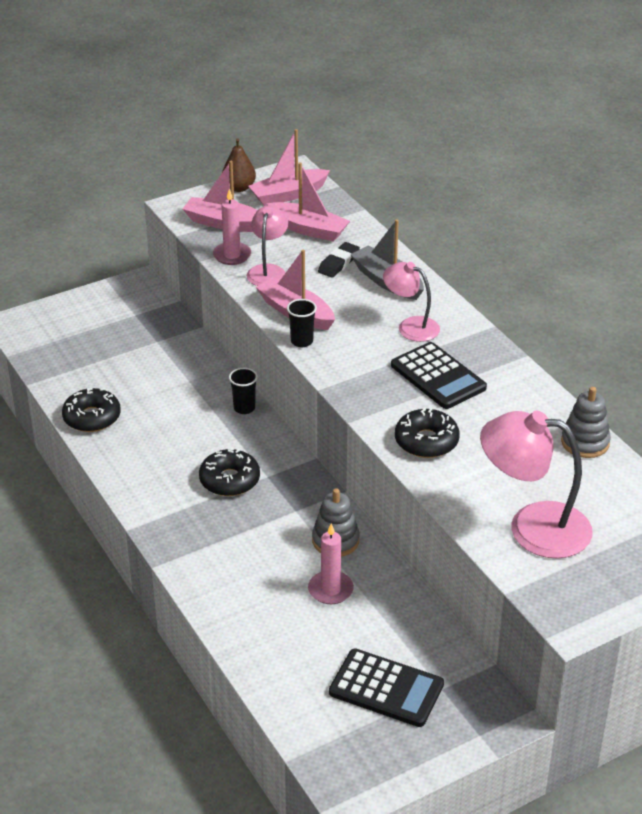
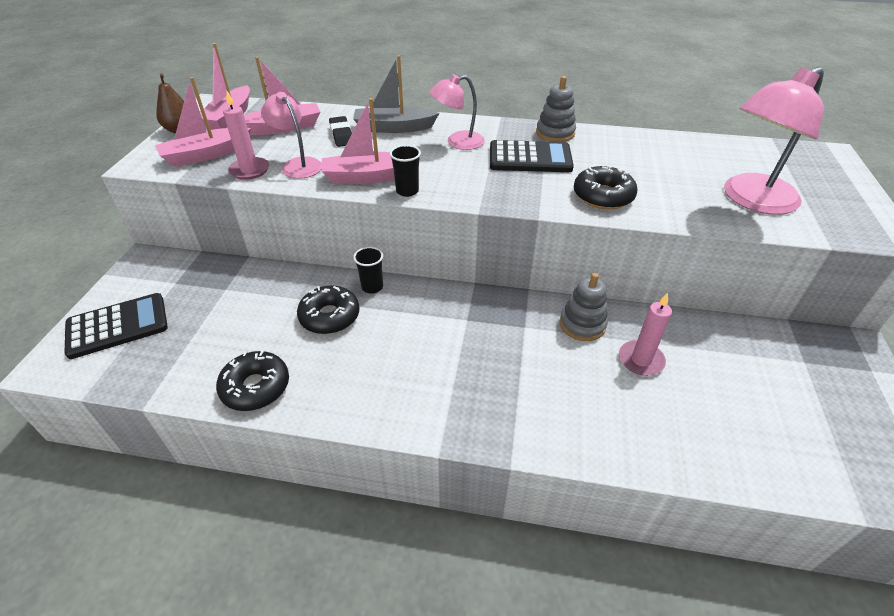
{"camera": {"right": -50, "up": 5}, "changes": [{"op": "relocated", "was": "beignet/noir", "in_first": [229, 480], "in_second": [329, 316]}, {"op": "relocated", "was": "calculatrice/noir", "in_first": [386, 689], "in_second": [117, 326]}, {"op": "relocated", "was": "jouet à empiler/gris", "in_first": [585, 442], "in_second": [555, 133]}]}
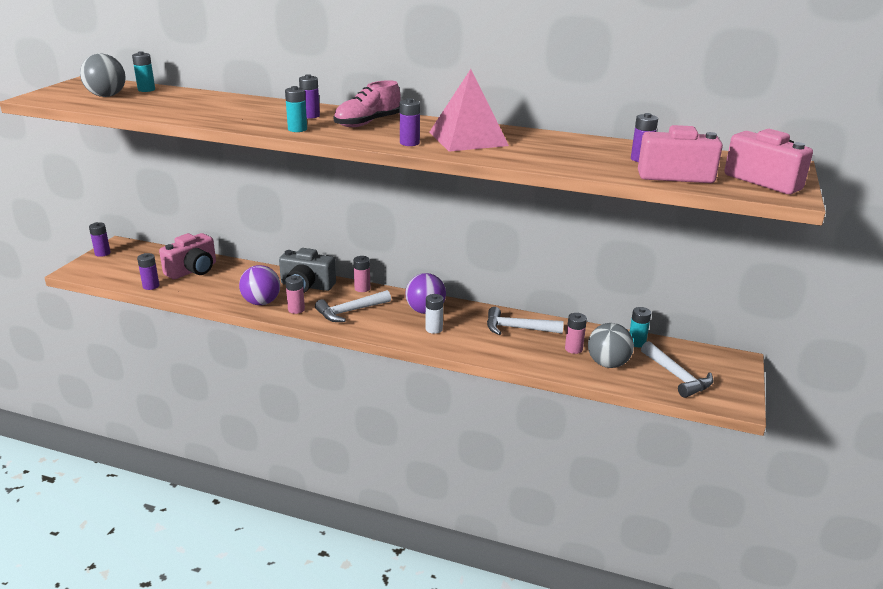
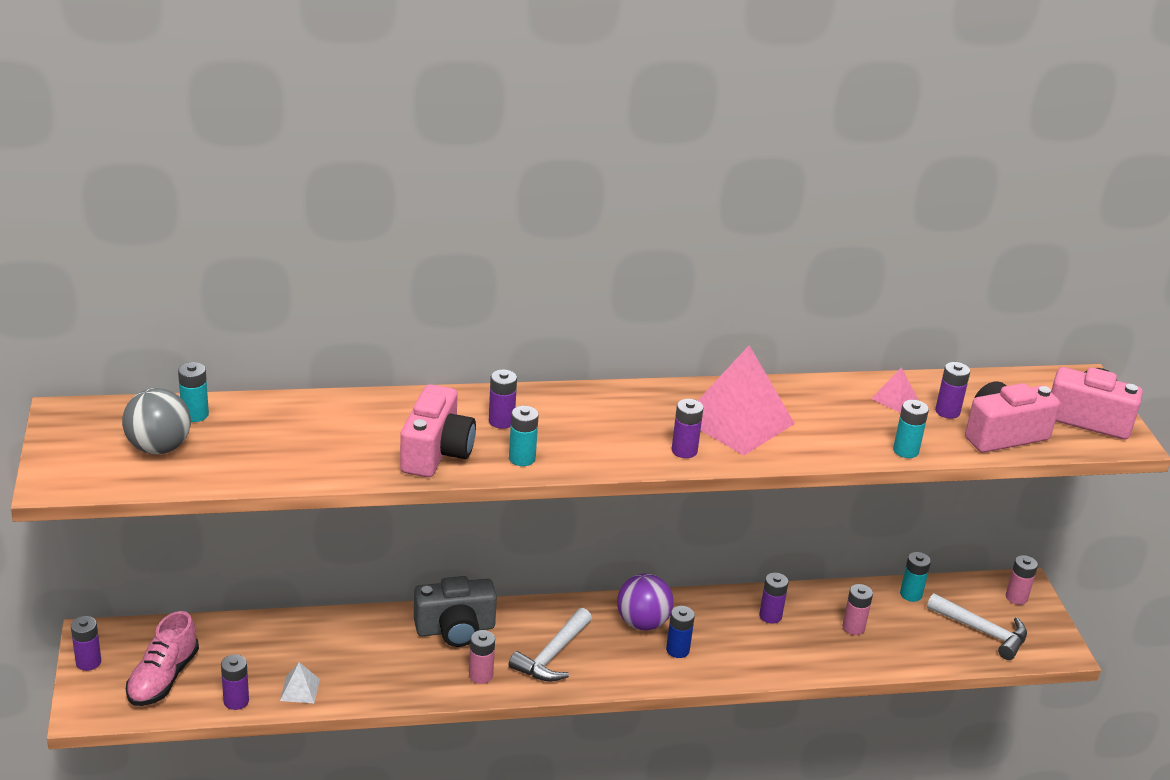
{"camera": {"right": -30, "up": 5}, "changes": [{"op": "missing", "was": "balle/violet", "in_first": [261, 302]}, {"op": "missing", "was": "balle/gris", "in_first": [608, 364]}, {"op": "appeared", "now": "pyramide/blanc", "in_second": [300, 689]}, {"op": "appeared", "now": "pyramide/rose", "in_second": [894, 399]}, {"op": "appeared", "now": "pile/turquoise", "in_second": [905, 451]}, {"op": "relocated", "was": "appareil photo/rose", "in_first": [193, 270], "in_second": [436, 453]}, {"op": "relocated", "was": "chaussure/rose", "in_first": [367, 123], "in_second": [163, 678]}, {"op": "relocated", "was": "pile/rose", "in_first": [362, 288], "in_second": [1016, 597]}, {"op": "exchanged", "was": "marteau/blanc", "now": "pile/violet", "in_first": [517, 328], "in_second": [770, 616]}, {"op": "colour", "was": "pile/blanc", "now": "pile/bleu", "in_first": [434, 329], "in_second": [677, 650]}]}
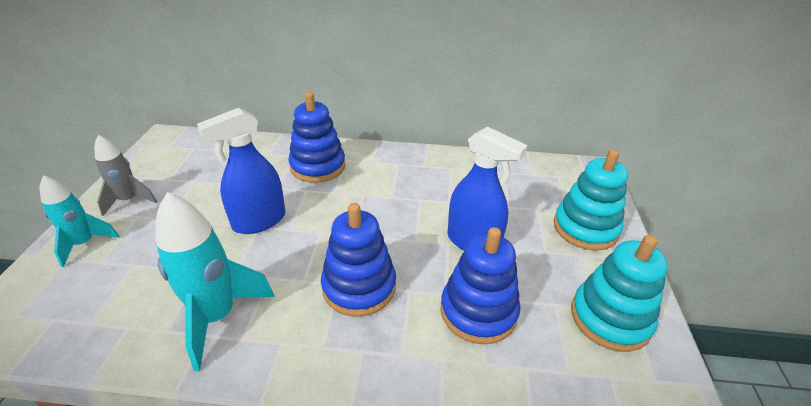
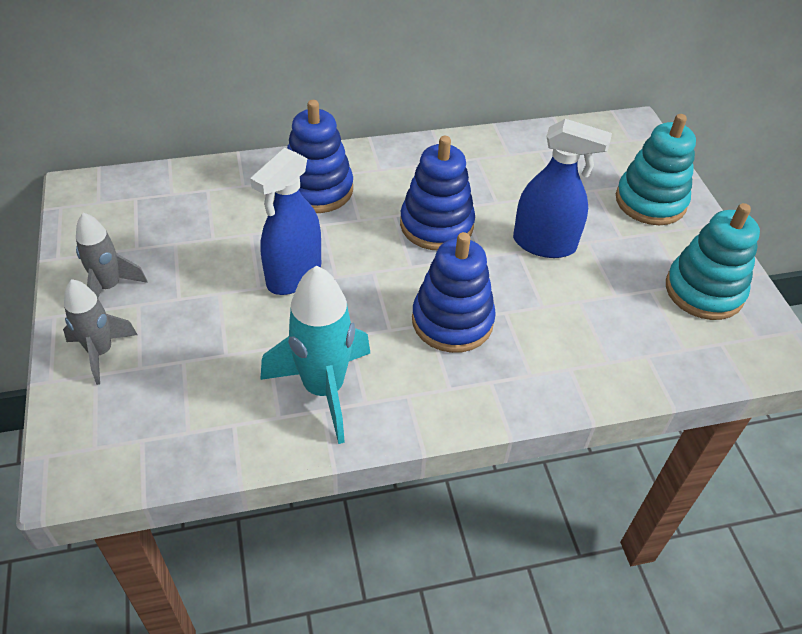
{"camera": {"right": -20, "up": 10}, "changes": [{"op": "relocated", "was": "jouet à empiler/bleu", "in_first": [478, 311], "in_second": [436, 225]}, {"op": "colour", "was": "fusée/turquoise", "now": "fusée/gris", "in_first": [84, 244], "in_second": [101, 352]}]}
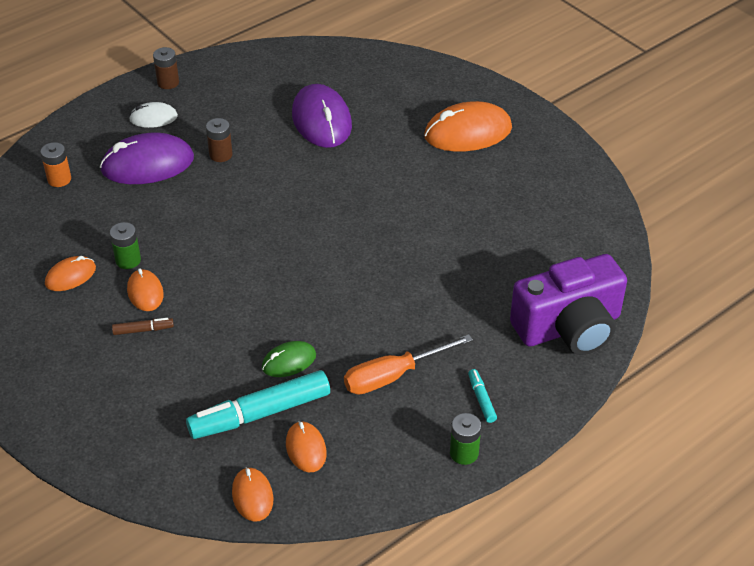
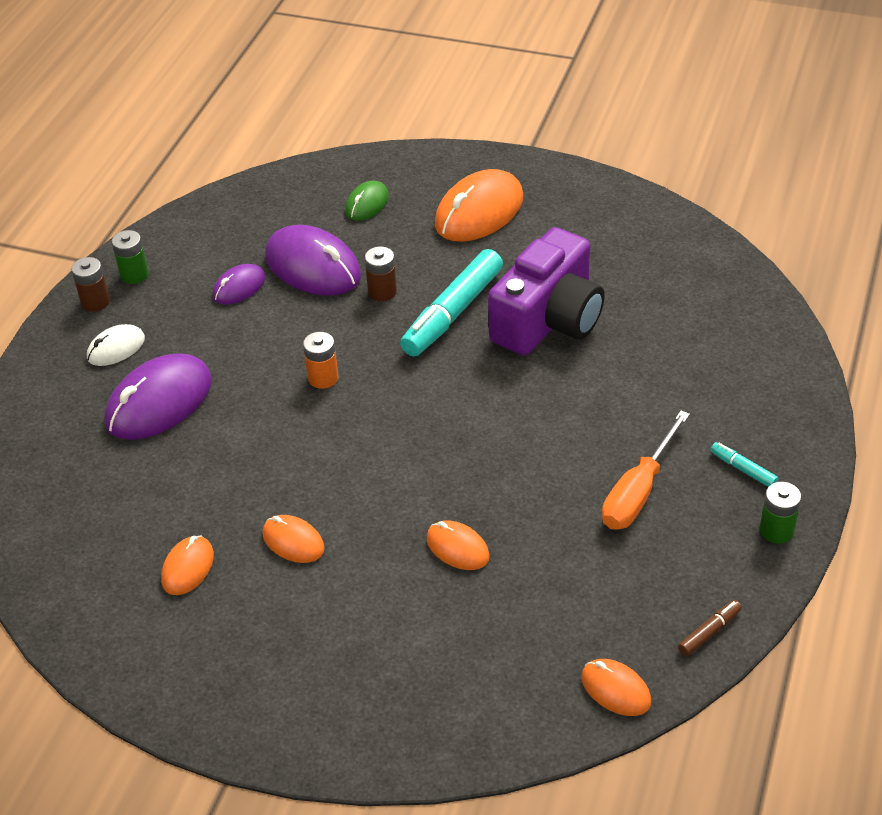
{"camera": {"right": -30, "up": 0}, "changes": [{"op": "appeared", "now": "souris/violet", "in_second": [239, 287]}, {"op": "relocated", "was": "pile/orange", "in_first": [59, 179], "in_second": [323, 378]}, {"op": "relocated", "was": "pile/vert", "in_first": [128, 260], "in_second": [134, 275]}, {"op": "relocated", "was": "feutre/marron", "in_first": [143, 330], "in_second": [709, 632]}, {"op": "relocated", "was": "feutre/turquoise", "in_first": [260, 413], "in_second": [452, 313]}, {"op": "relocated", "was": "pile/marron", "in_first": [221, 155], "in_second": [382, 291]}, {"op": "relocated", "was": "souris/vert", "in_first": [289, 361], "in_second": [367, 204]}, {"op": "relocated", "was": "souris/orange", "in_first": [306, 448], "in_second": [457, 548]}, {"op": "relocated", "was": "appareil photo/violet", "in_first": [569, 327], "in_second": [549, 320]}]}
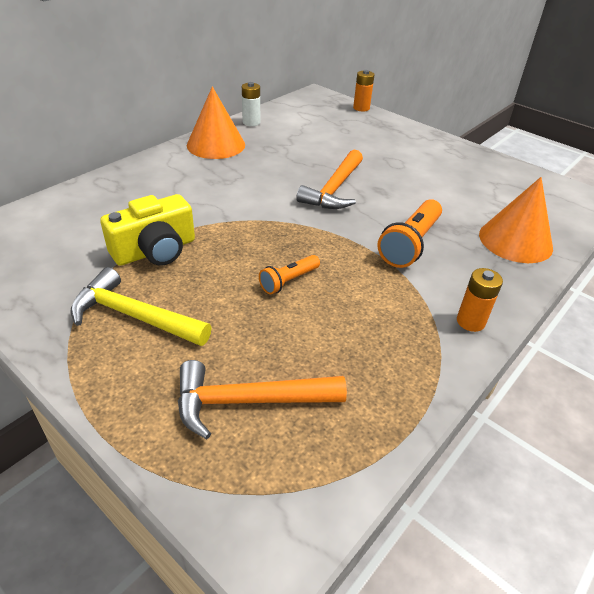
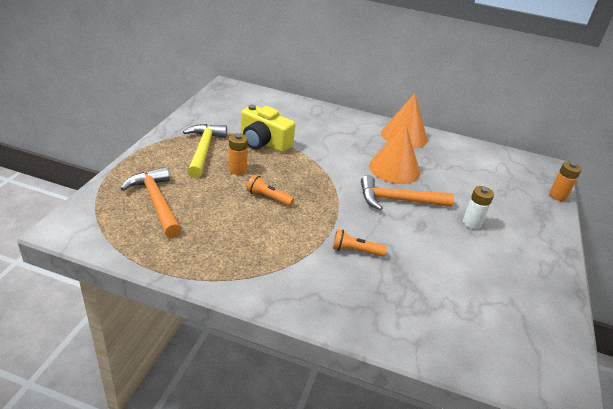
{"camera": {"right": 65, "up": -5}, "changes": [{"op": "relocated", "was": "pile/blanc", "in_first": [251, 122], "in_second": [472, 223]}, {"op": "relocated", "was": "pile/orange", "in_first": [470, 321], "in_second": [237, 170]}, {"op": "relocated", "was": "cône/orange", "in_first": [515, 240], "in_second": [394, 169]}, {"op": "size", "was": "lampe de poche/orange", "in_first": [410, 244], "in_second": [355, 251], "ratio": 0.59}]}
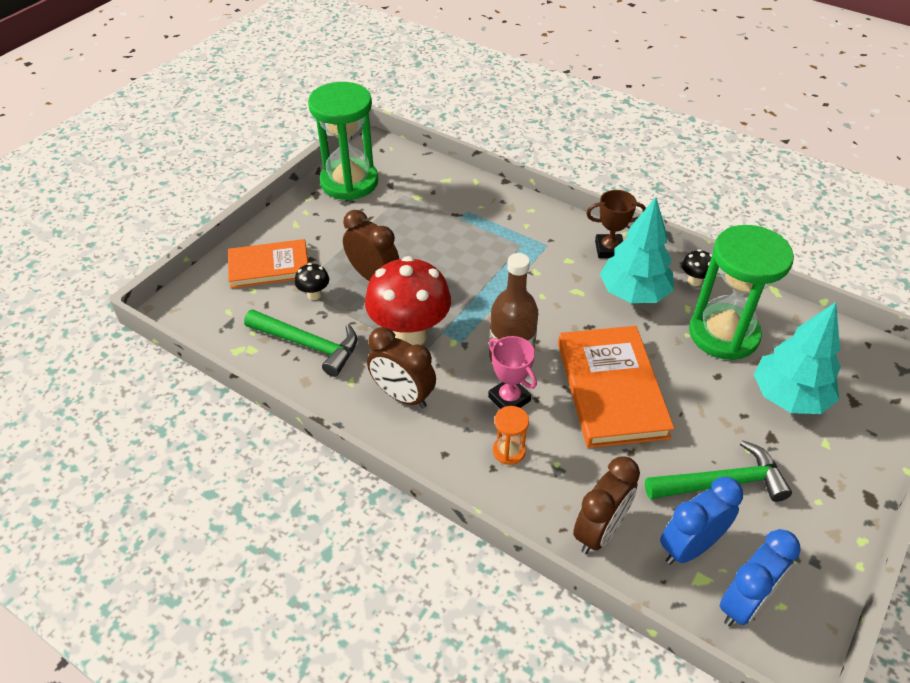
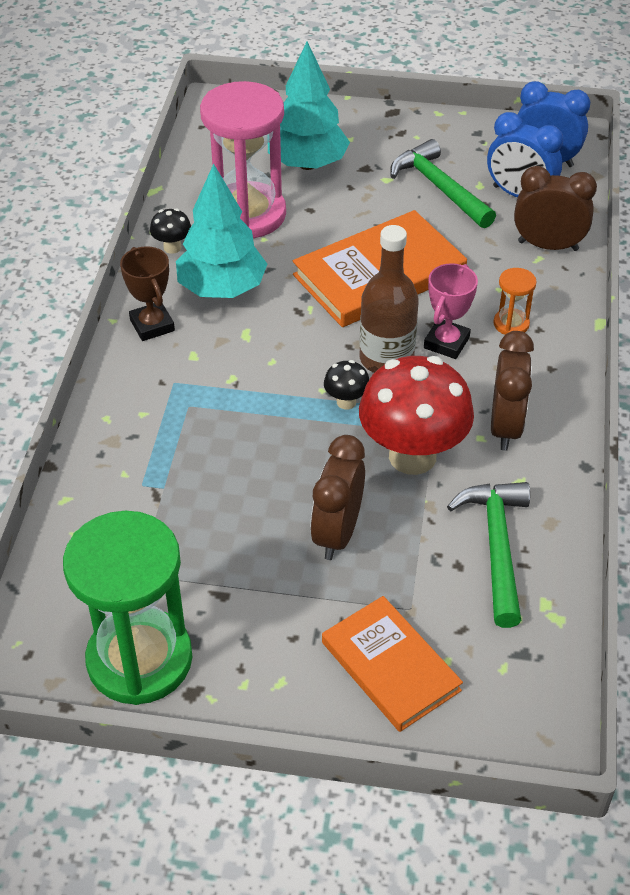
{"camera": {"right": -115, "up": 0}, "changes": [{"op": "relocated", "was": "champignon/noir", "in_first": [314, 294], "in_second": [346, 402]}, {"op": "colour", "was": "sablier/vert", "now": "sablier/rose", "in_first": [723, 334], "in_second": [247, 214]}]}
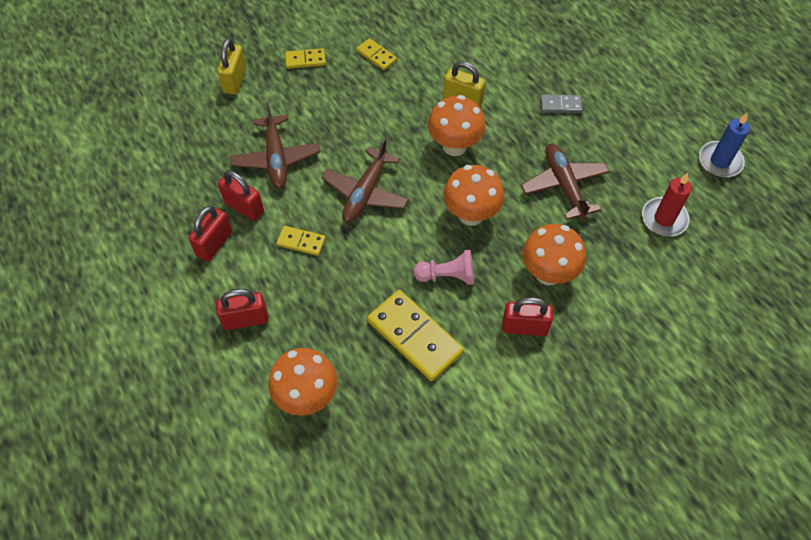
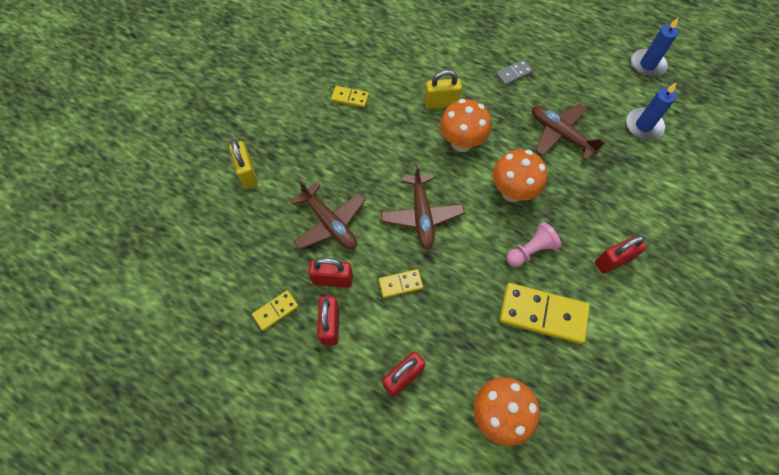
{"camera": {"right": -30, "up": 5}, "changes": [{"op": "missing", "was": "champignon/orange", "in_first": [548, 273]}, {"op": "relocated", "was": "domino/jaune", "in_first": [305, 60], "in_second": [276, 311]}, {"op": "colour", "was": "bougie/rouge", "now": "bougie/bleu", "in_first": [664, 219], "in_second": [643, 126]}]}
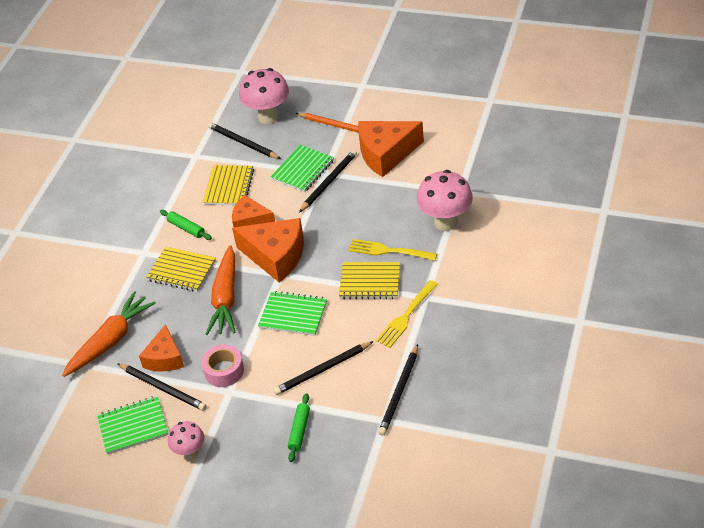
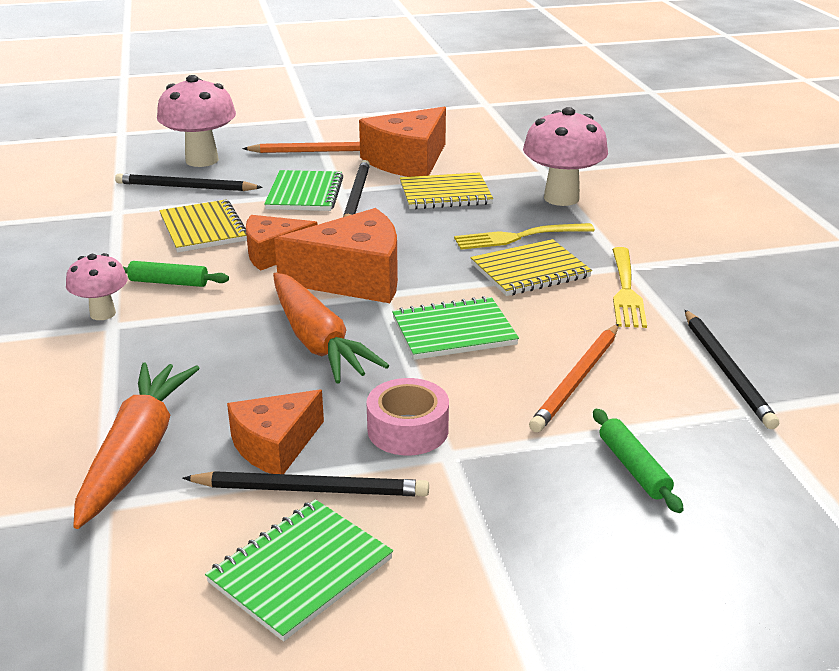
{"camera": {"right": -35, "up": -15}, "changes": [{"op": "relocated", "was": "carnet/jaune", "in_first": [181, 270], "in_second": [445, 194]}, {"op": "relocated", "was": "champignon/rose", "in_first": [190, 452], "in_second": [103, 313]}, {"op": "colour", "was": "crayon/noir", "now": "crayon/orange", "in_first": [322, 370], "in_second": [577, 380]}, {"op": "spun", "was": "fromage/orange", "in_first": [165, 358], "in_second": [275, 445], "clockwise": 75}]}
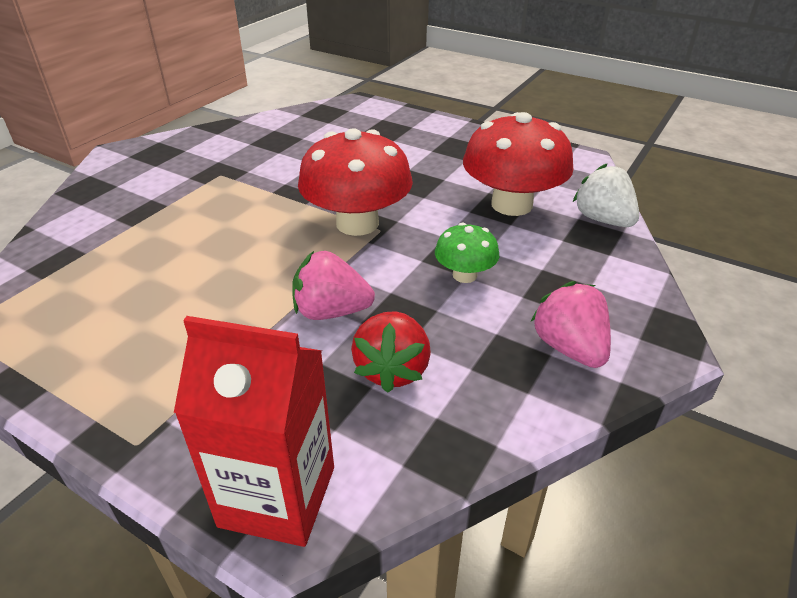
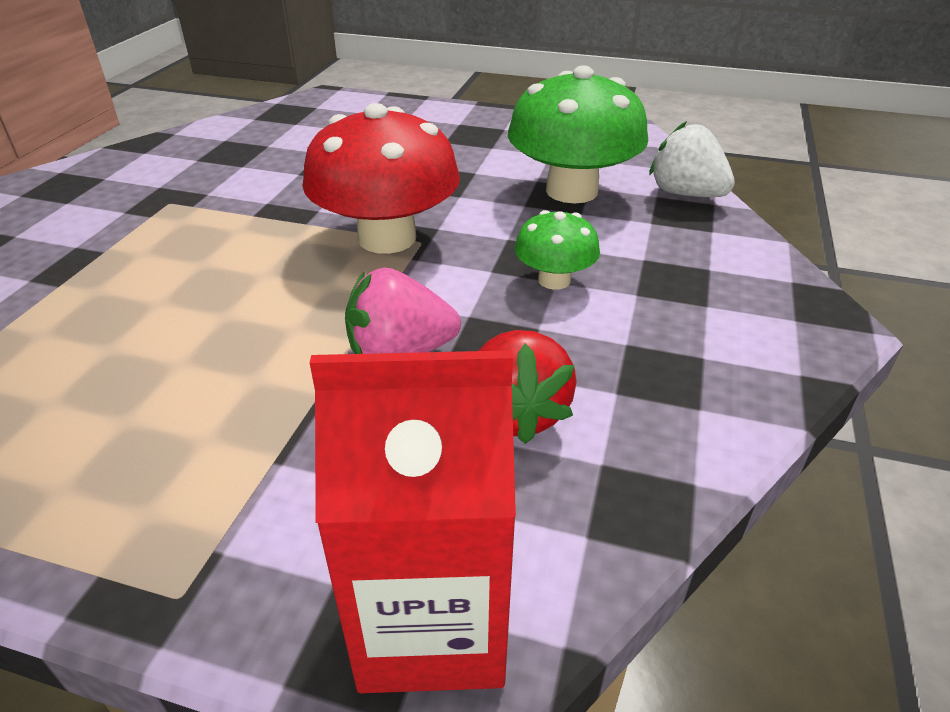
{"camera": {"right": -15, "up": 0}, "changes": [{"op": "missing", "was": "fraise/rose", "in_first": [569, 348]}, {"op": "colour", "was": "champignon/rouge", "now": "champignon/vert", "in_first": [511, 204], "in_second": [571, 191]}]}
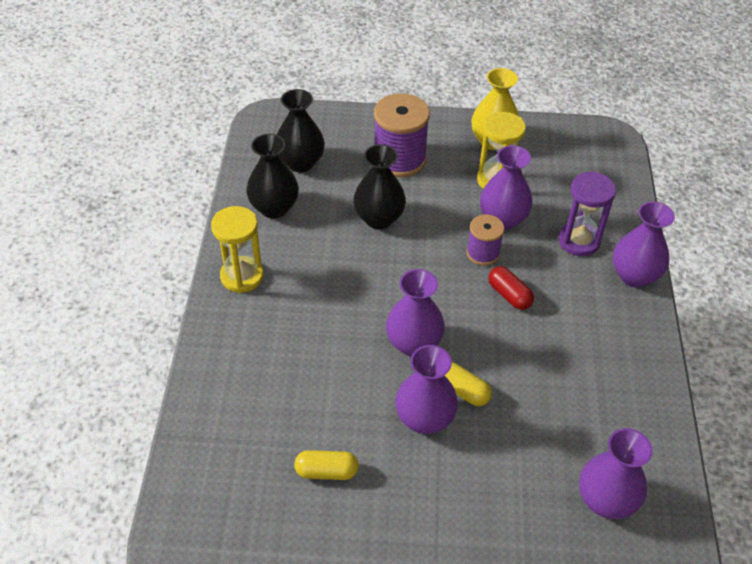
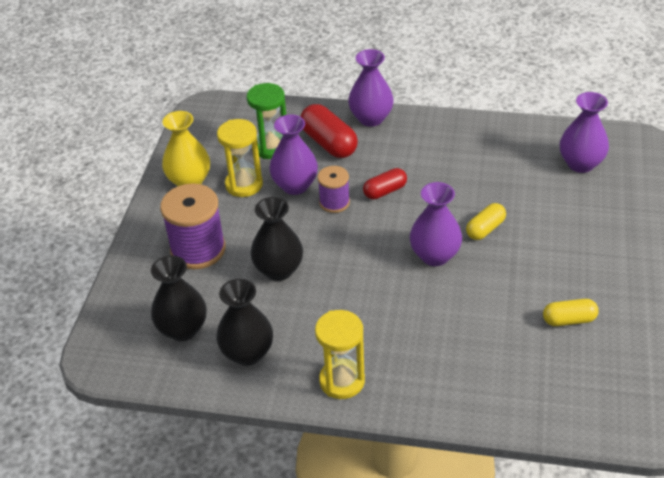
{"camera": {"right": -80, "up": -5}, "changes": [{"op": "missing", "was": "vase/violet", "in_first": [424, 419]}, {"op": "appeared", "now": "sablier/vert", "in_second": [271, 147]}, {"op": "exchanged", "was": "sablier/violet", "now": "gélule/rouge", "in_first": [579, 241], "in_second": [329, 143]}, {"op": "spun", "was": "gélule/jaune", "in_first": [326, 471], "in_second": [569, 320], "clockwise": 75}]}
